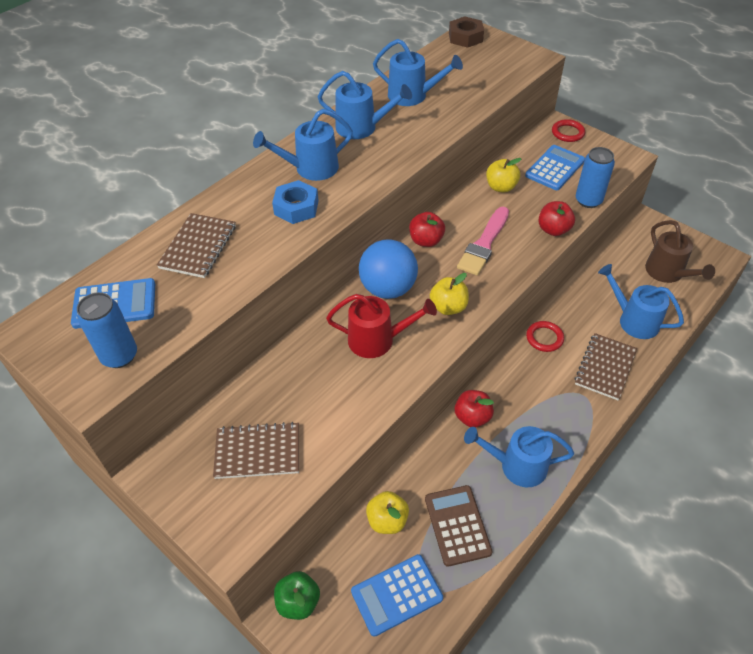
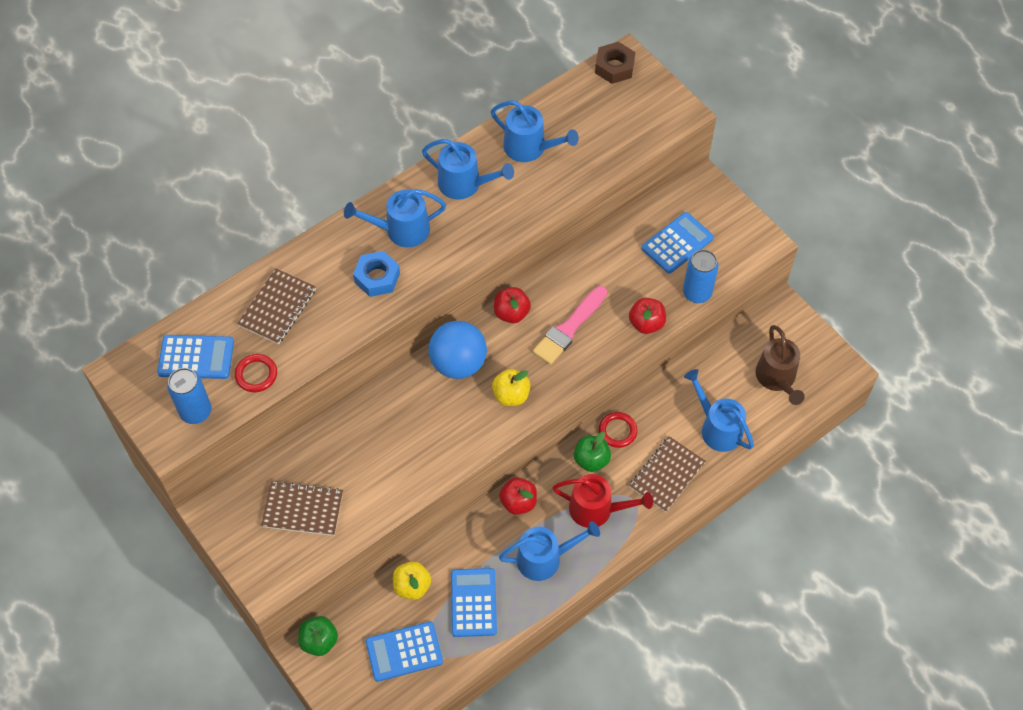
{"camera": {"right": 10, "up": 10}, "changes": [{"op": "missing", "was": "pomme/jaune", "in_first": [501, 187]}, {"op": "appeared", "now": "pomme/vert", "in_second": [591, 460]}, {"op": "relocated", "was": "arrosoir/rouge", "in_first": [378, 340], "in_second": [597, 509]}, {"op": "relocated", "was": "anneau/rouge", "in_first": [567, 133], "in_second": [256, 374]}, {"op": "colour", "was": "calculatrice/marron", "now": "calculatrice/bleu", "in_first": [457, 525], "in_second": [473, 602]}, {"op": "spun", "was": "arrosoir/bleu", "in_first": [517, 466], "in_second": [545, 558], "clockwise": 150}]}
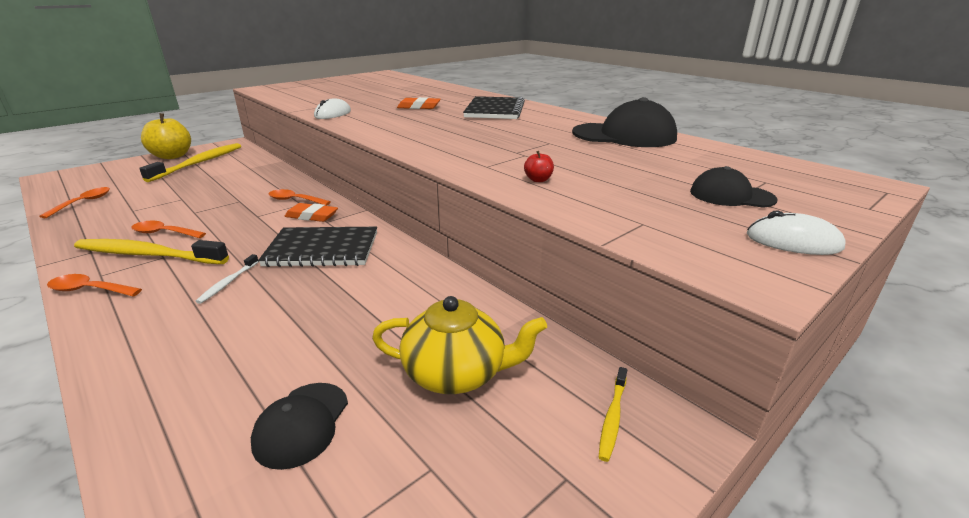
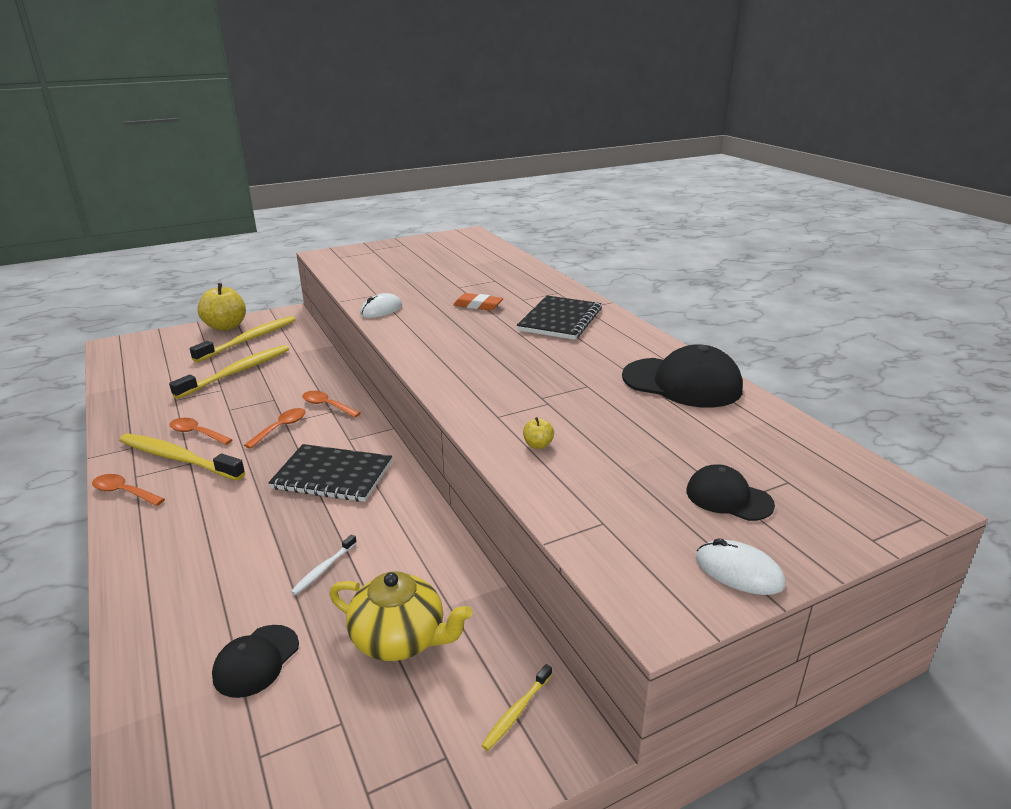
{"camera": {"right": 15, "up": 0}, "changes": [{"op": "missing", "was": "gomme/orange", "in_first": [312, 216]}, {"op": "appeared", "now": "brosse à dents/jaune", "in_second": [237, 372]}, {"op": "relocated", "was": "cuillère/orange", "in_first": [83, 203], "in_second": [281, 428]}, {"op": "relocated", "was": "brosse à dents/blanc", "in_first": [228, 283], "in_second": [323, 569]}, {"op": "colour", "was": "pomme/rouge", "now": "pomme/jaune", "in_first": [538, 180], "in_second": [538, 445]}]}
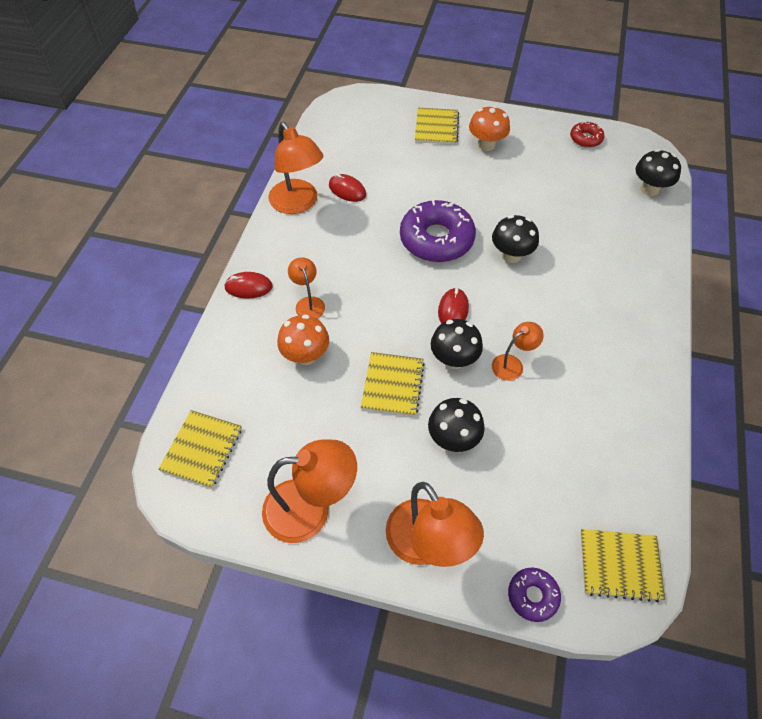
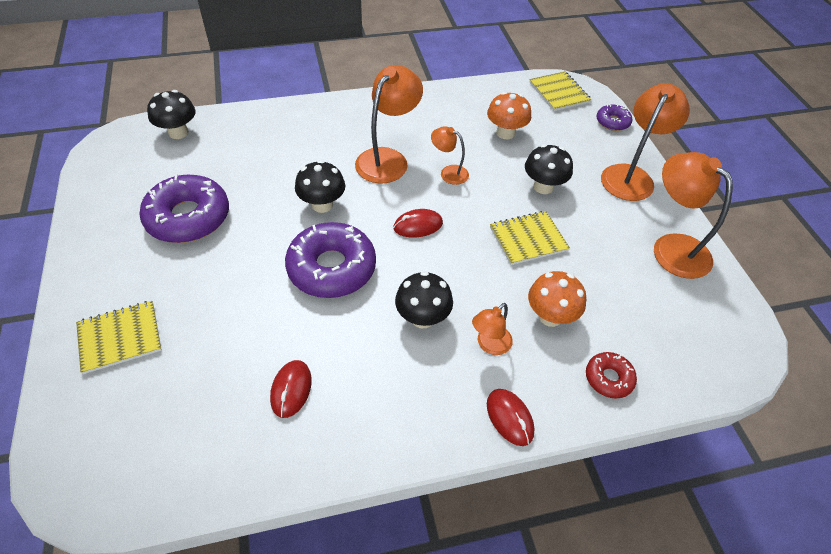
{"camera": {"right": -120, "up": -5}, "changes": [{"op": "missing", "was": "carnet/jaune", "in_first": [202, 449]}, {"op": "appeared", "now": "beignet/violet", "in_second": [188, 217]}, {"op": "relocated", "was": "lampe/orange", "in_first": [298, 204], "in_second": [387, 159]}, {"op": "relocated", "was": "champignon/noir", "in_first": [454, 359], "in_second": [422, 318]}, {"op": "relocated", "was": "champignon/orange", "in_first": [486, 145], "in_second": [505, 133]}, {"op": "relocated", "was": "beignet/rouge", "in_first": [585, 139], "in_second": [608, 378]}]}
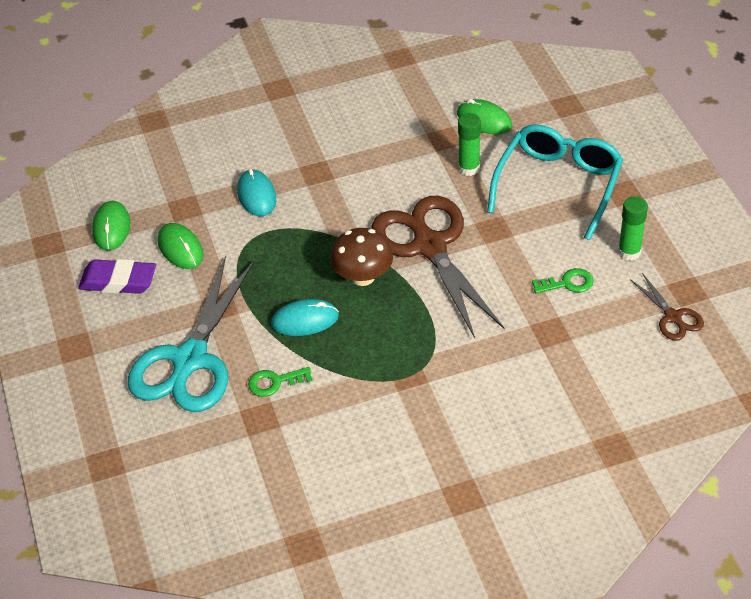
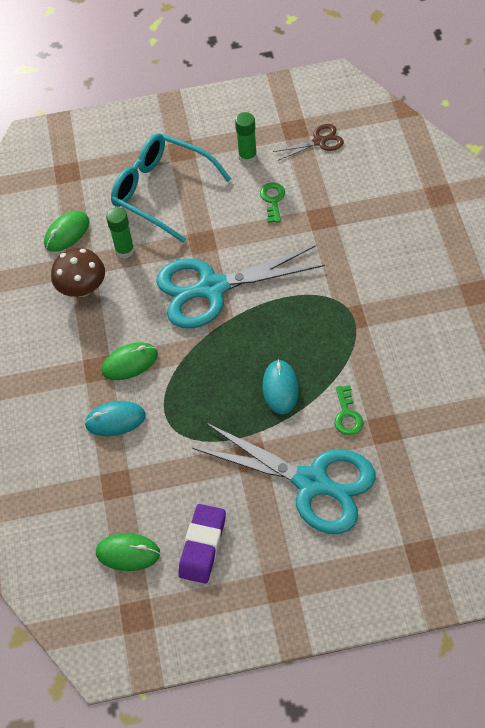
{"camera": {"right": -80, "up": 10}, "changes": [{"op": "relocated", "was": "souris/vert", "in_first": [180, 248], "in_second": [130, 363]}, {"op": "relocated", "was": "champignon/marron", "in_first": [363, 277], "in_second": [82, 288]}, {"op": "colour", "was": "ciseaux/marron", "now": "ciseaux/turquoise", "in_first": [429, 246], "in_second": [211, 288]}]}
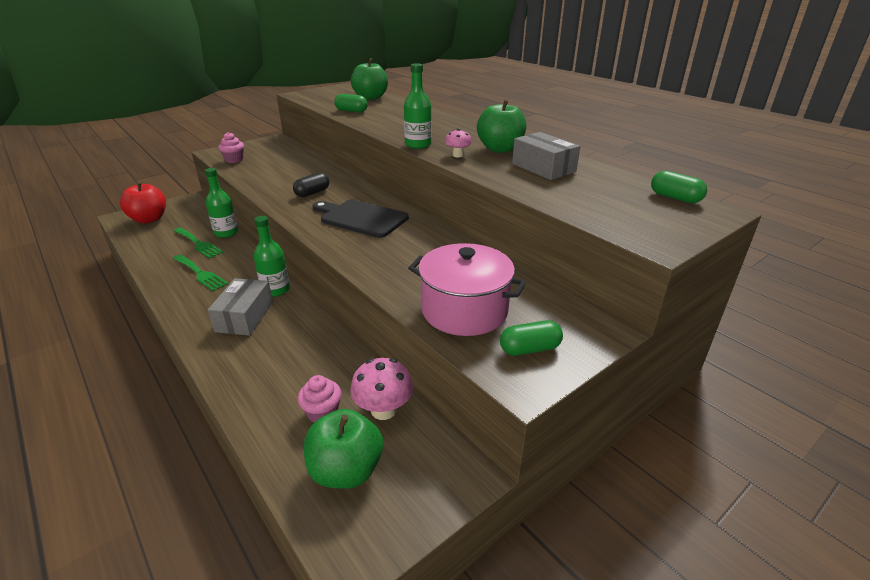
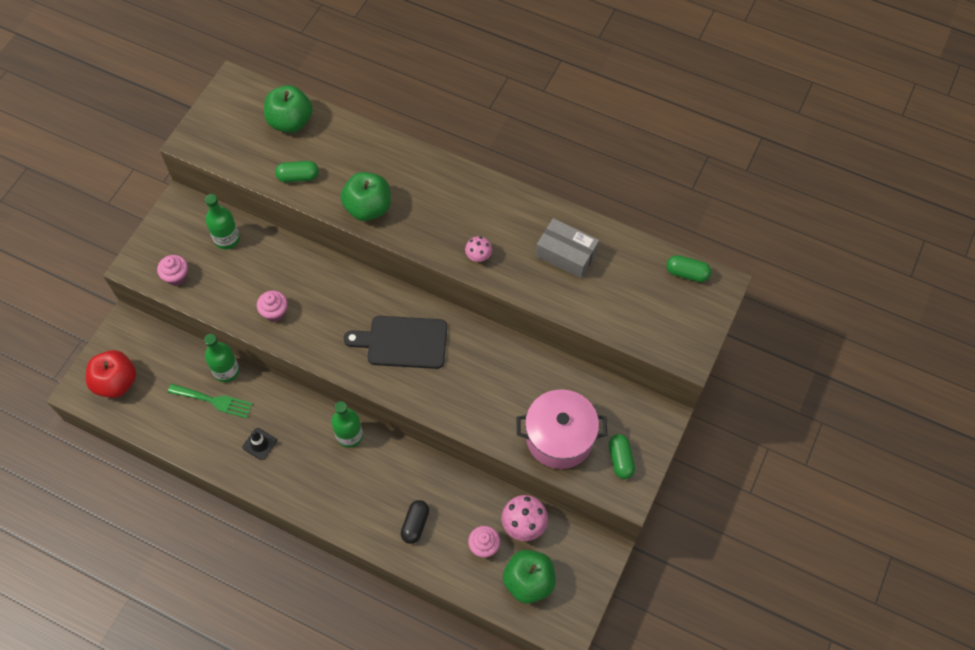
{"camera": {"right": -25, "up": 30}, "changes": [{"op": "missing", "was": "boîte/gris", "in_first": [244, 317]}, {"op": "appeared", "now": "muffin/rose", "in_second": [275, 312]}, {"op": "relocated", "was": "gélule/noir", "in_first": [312, 193], "in_second": [415, 524]}, {"op": "relocated", "was": "bouteille/vert", "in_first": [418, 145], "in_second": [227, 239]}, {"op": "relocated", "was": "pomme/vert", "in_first": [500, 149], "in_second": [368, 208]}, {"op": "exchanged", "was": "fourchette/vert", "now": "cône de chantier/noir", "in_first": [200, 274], "in_second": [259, 444]}, {"op": "spun", "was": "gélule/vert", "in_first": [529, 349], "in_second": [620, 460], "clockwise": -60}]}
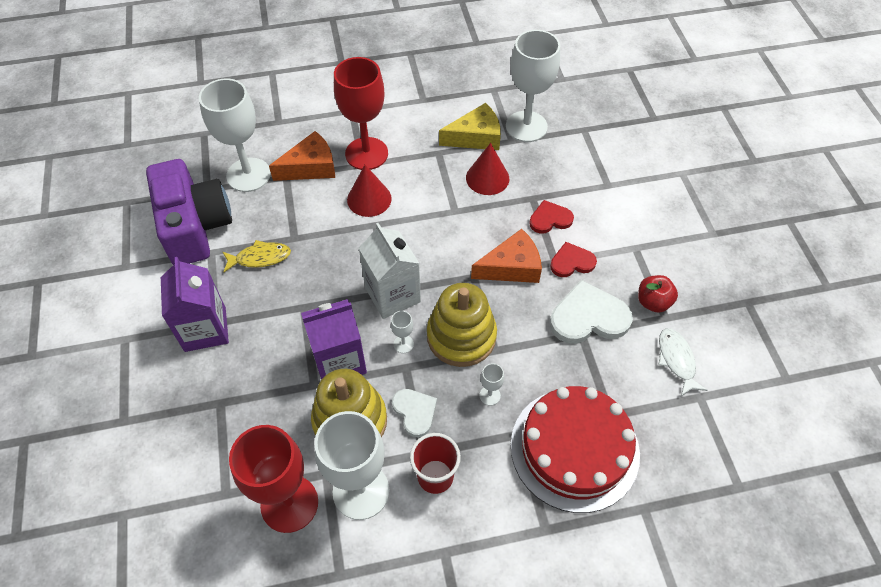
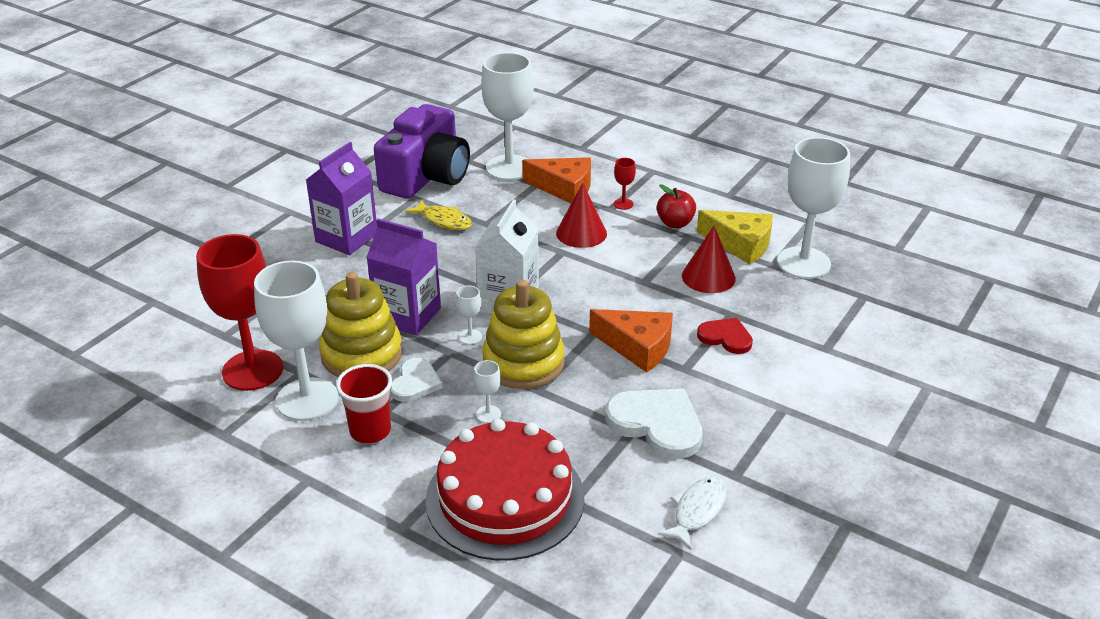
{"camera": {"right": 45, "up": -20}, "changes": [{"op": "missing", "was": "cœur/rouge", "in_first": [572, 262]}, {"op": "relocated", "was": "pomme/rouge", "in_first": [653, 302], "in_second": [675, 223]}, {"op": "size", "was": "verre à pied/rouge", "in_first": [366, 154], "in_second": [623, 204], "ratio": 0.4}]}
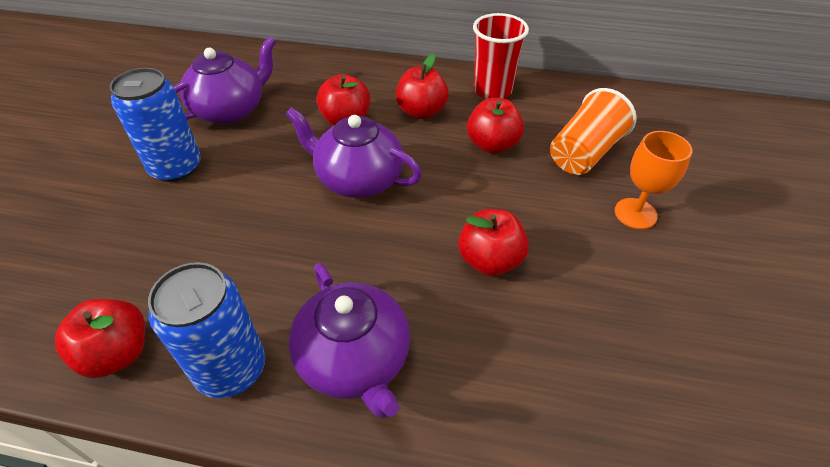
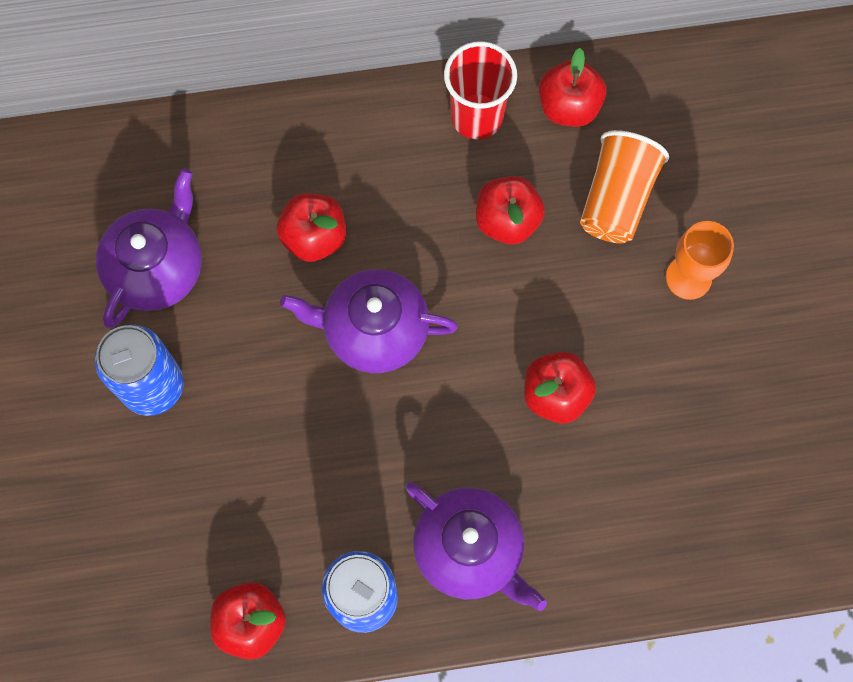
{"camera": {"right": -20, "up": 25}, "changes": [{"op": "relocated", "was": "pomme/rouge", "in_first": [421, 111], "in_second": [569, 107]}]}
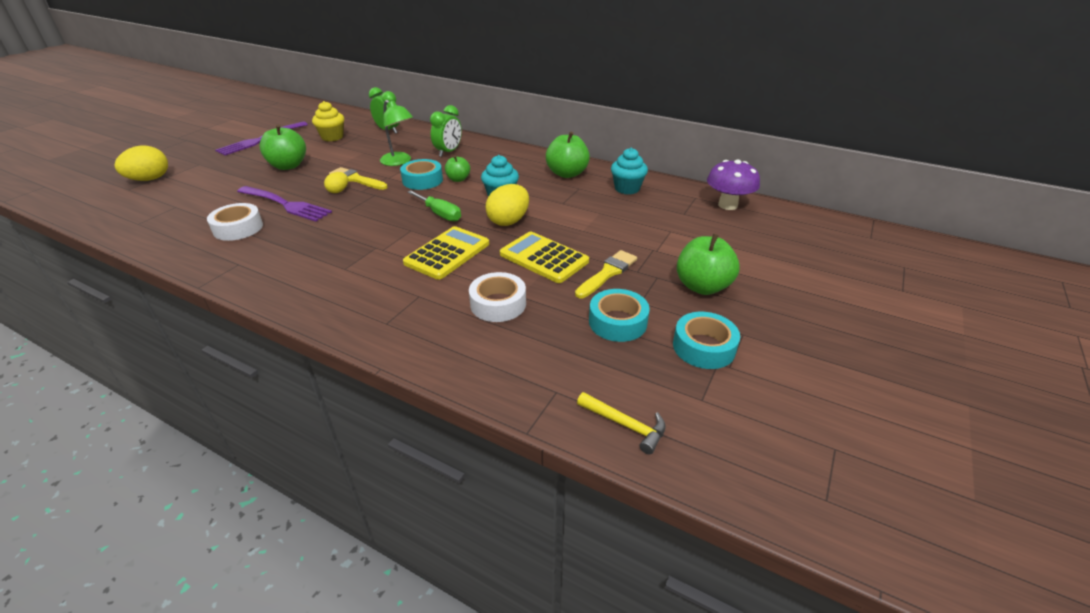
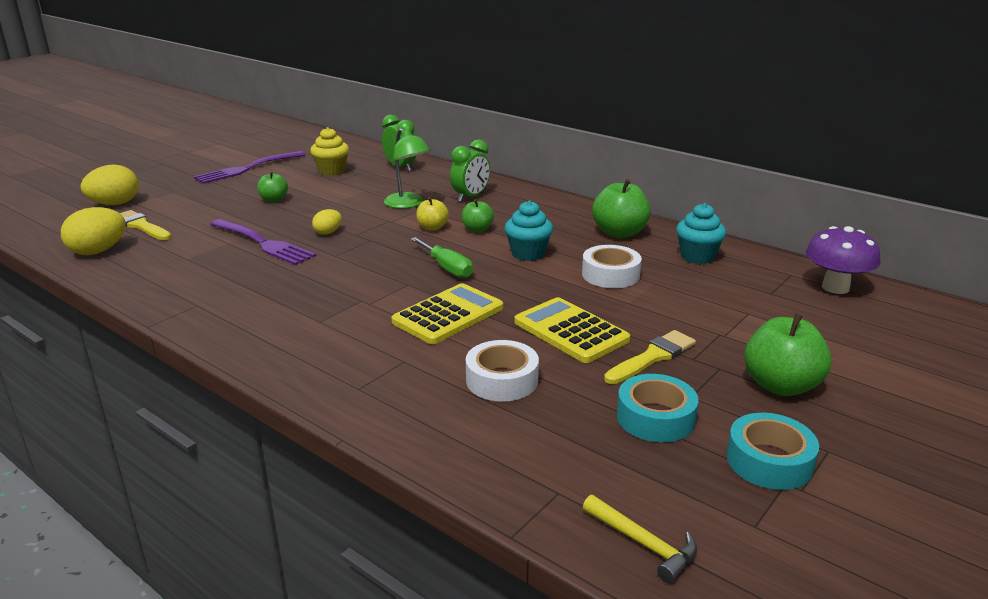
{"camera": {"right": 10, "up": -10}, "changes": [{"op": "relocated", "was": "ruban adhésif/blanc", "in_first": [238, 228], "in_second": [610, 275]}, {"op": "relocated", "was": "pinceau/jaune", "in_first": [356, 179], "in_second": [141, 226]}, {"op": "relocated", "was": "œuf/jaune", "in_first": [508, 221], "in_second": [98, 251]}, {"op": "exchanged", "was": "ruban adhésif/turquoise", "now": "pomme/jaune", "in_first": [422, 180], "in_second": [432, 227]}, {"op": "size", "was": "pomme/vert", "in_first": [288, 166], "in_second": [274, 200], "ratio": 0.58}]}
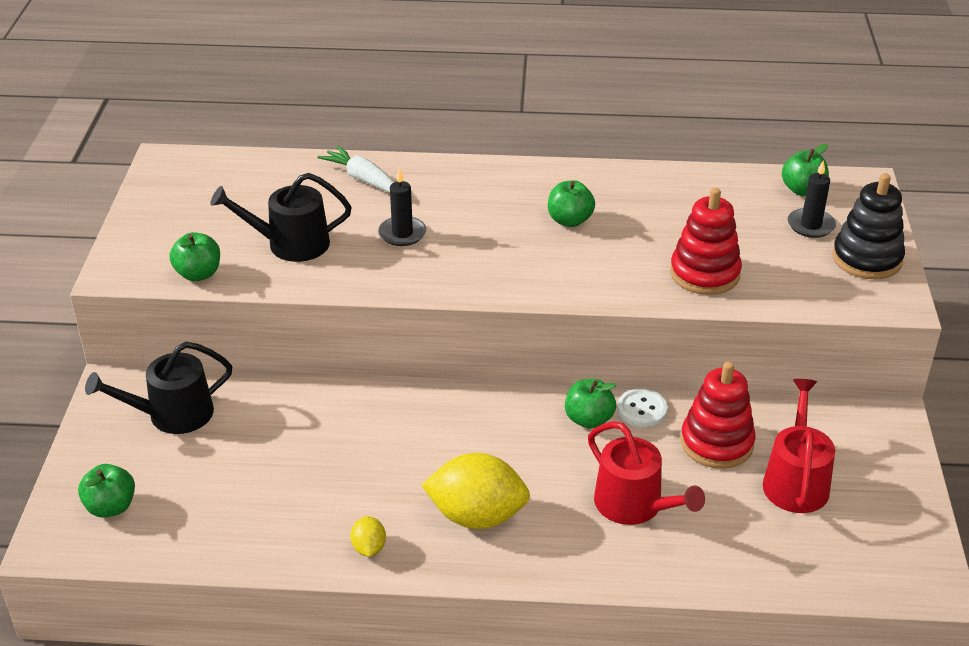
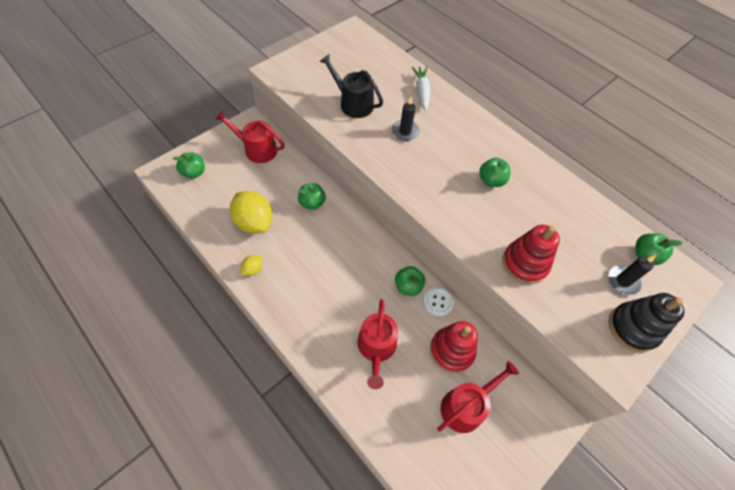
{"camera": {"right": 40, "up": 20}, "changes": [{"op": "relocated", "was": "pomme/vert", "in_first": [198, 274], "in_second": [312, 203]}, {"op": "relocated", "was": "citron/jaune", "in_first": [477, 516], "in_second": [254, 222]}, {"op": "colour", "was": "arrosoir/noir", "now": "arrosoir/rouge", "in_first": [172, 414], "in_second": [257, 149]}]}
